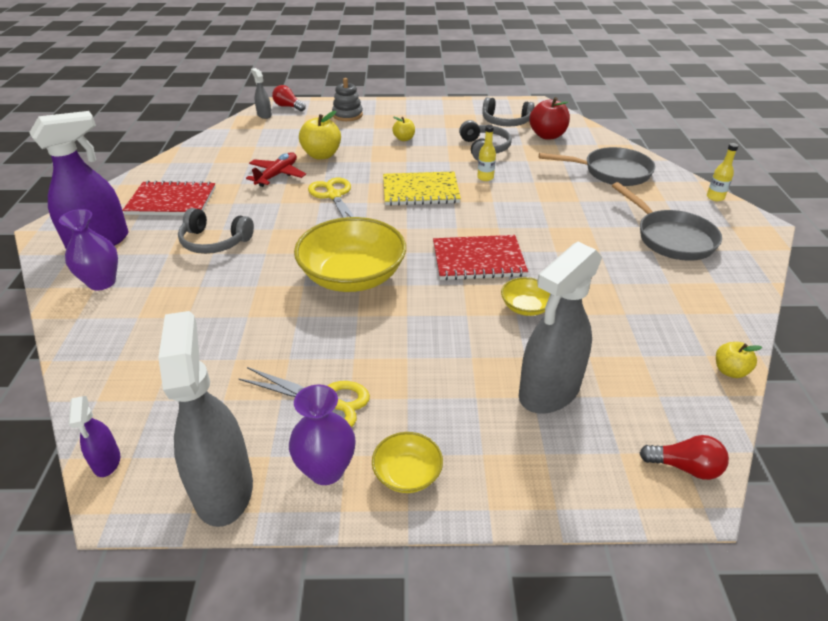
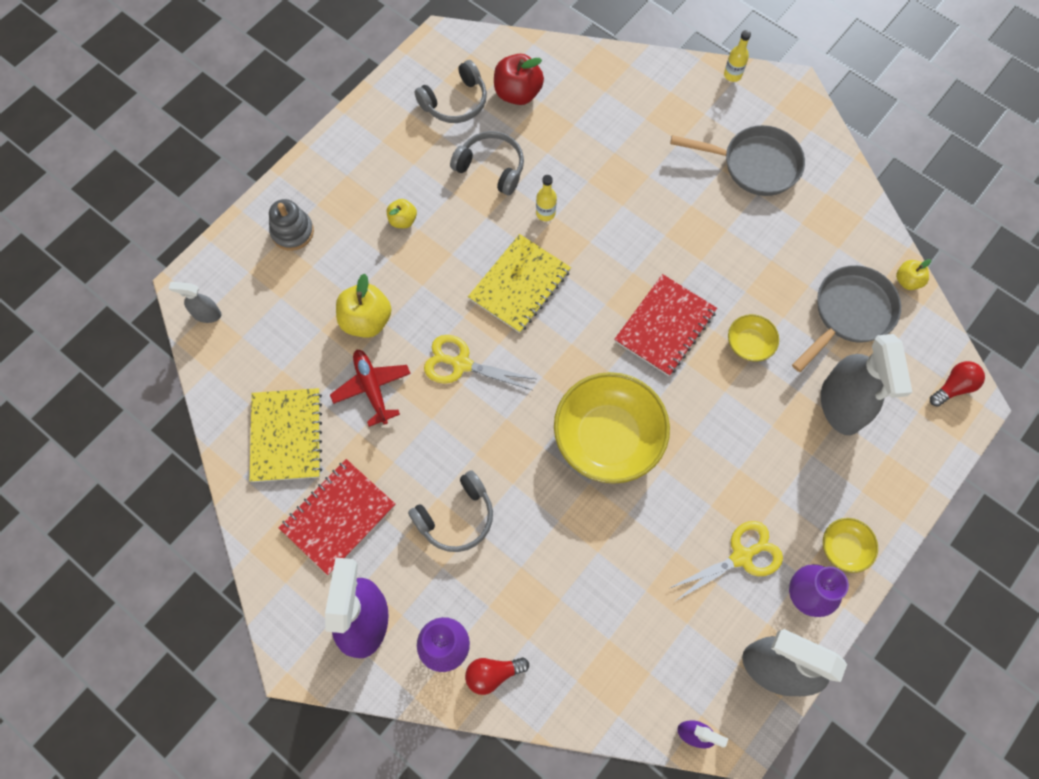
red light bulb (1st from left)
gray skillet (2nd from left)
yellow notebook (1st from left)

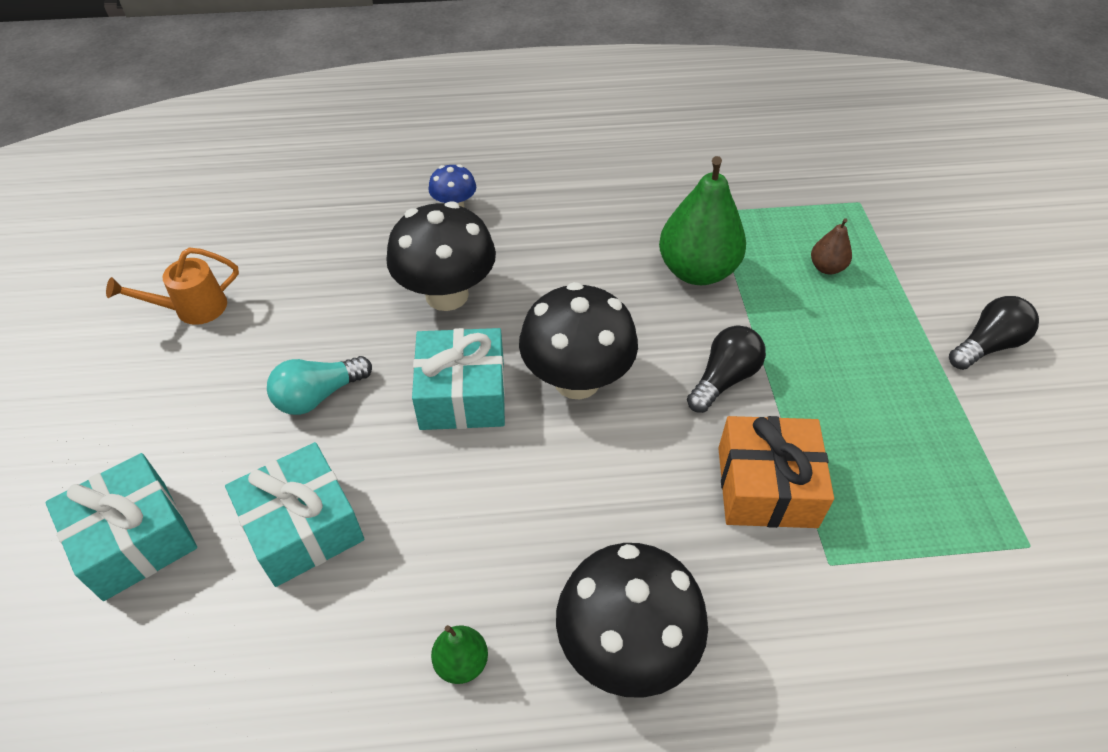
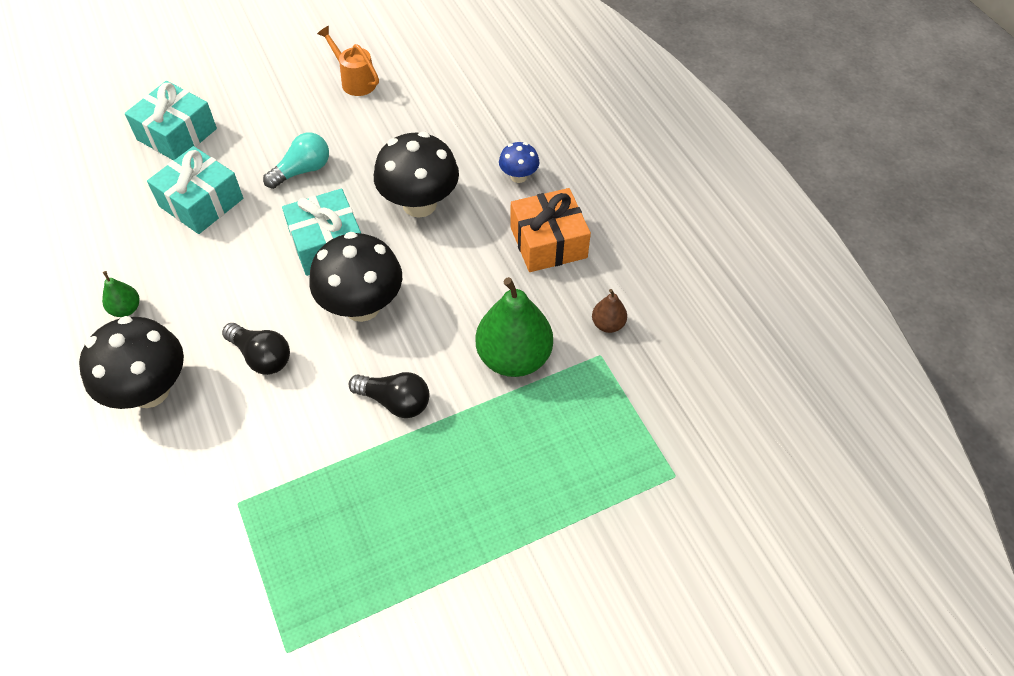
aqua light bulb
bright orange gift
dark brown toy pear
black light bulb (1st from left)

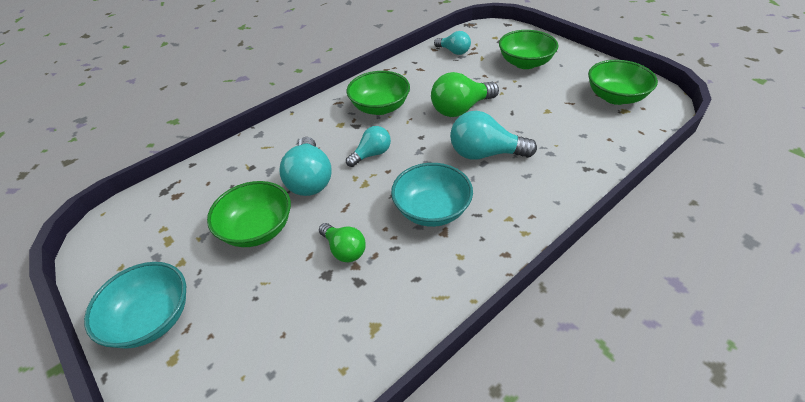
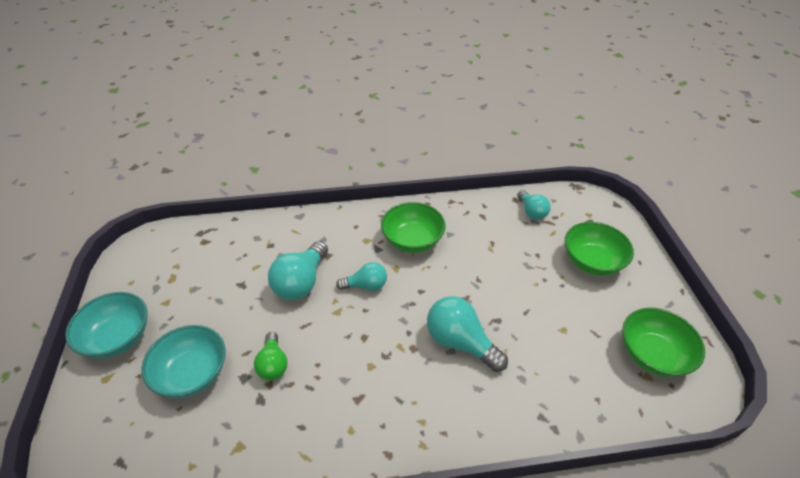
leaf-green deep dish (1st from left in the first image)
aqua deep dish (2nd from left)
leaf-green light bulb (2nd from left in the first image)

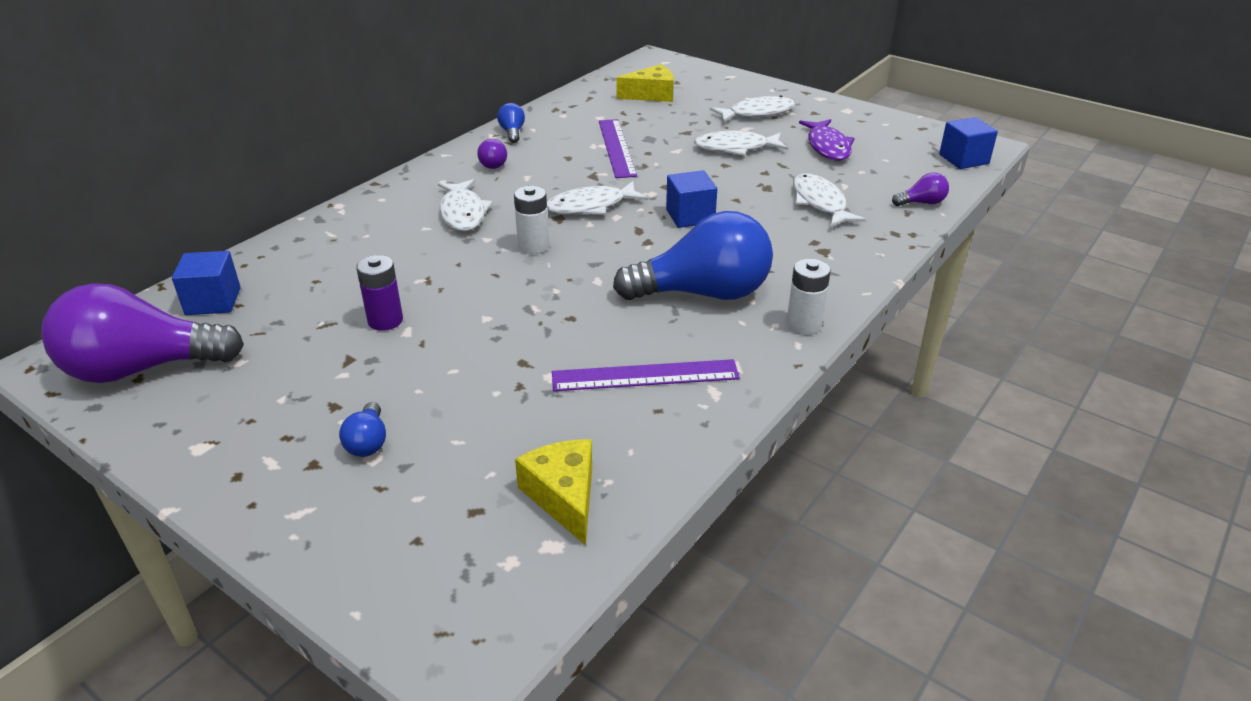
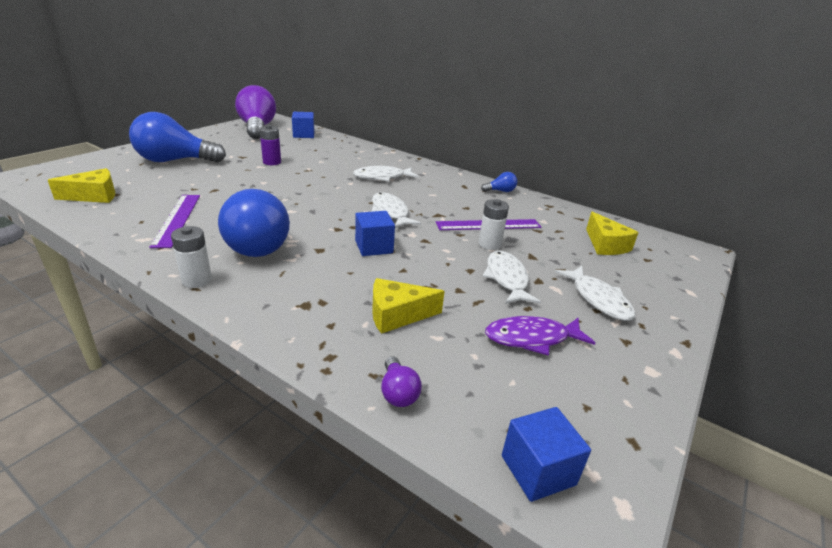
royal blue light bulb (1st from left)
violet light bulb (2nd from left in the first image)
snow-white AA battery (2nd from left)
yellow cheese wedge (2nd from left)

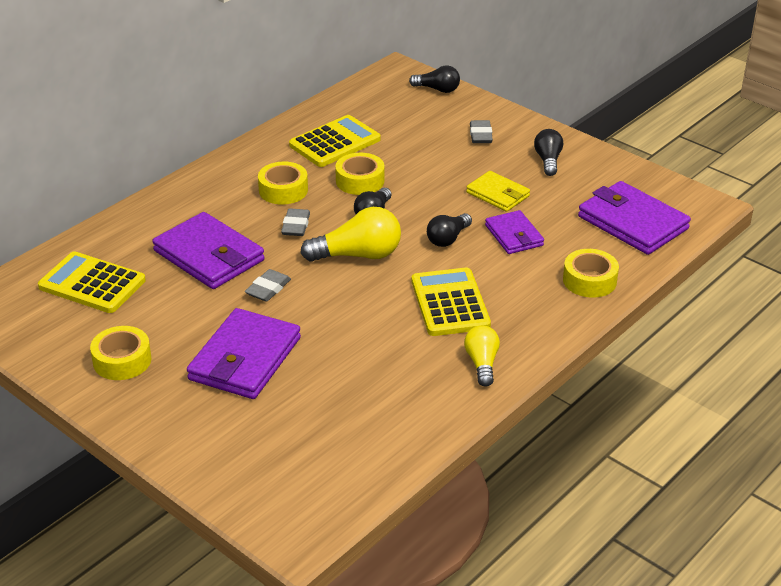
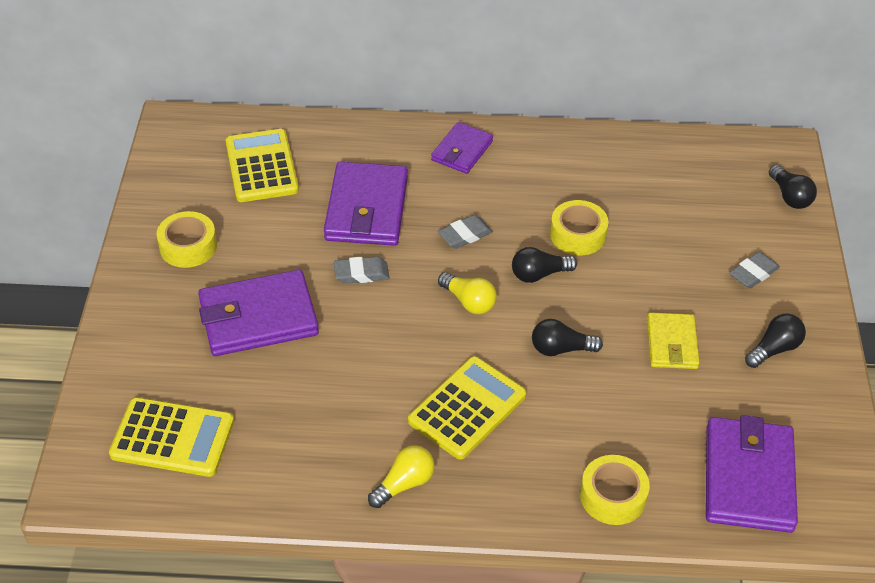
yellow roll of tape (2nd from left in the first image)
yellow pocket calculator (1st from left)
yellow light bulb (2nd from left)
violet card wallet (3rd from left)

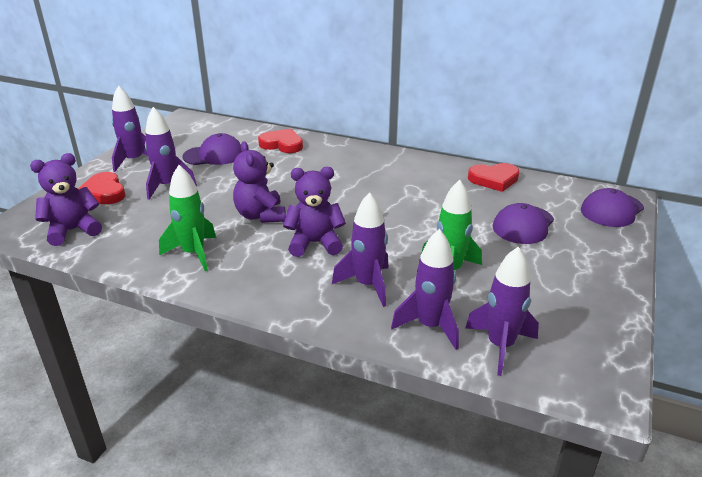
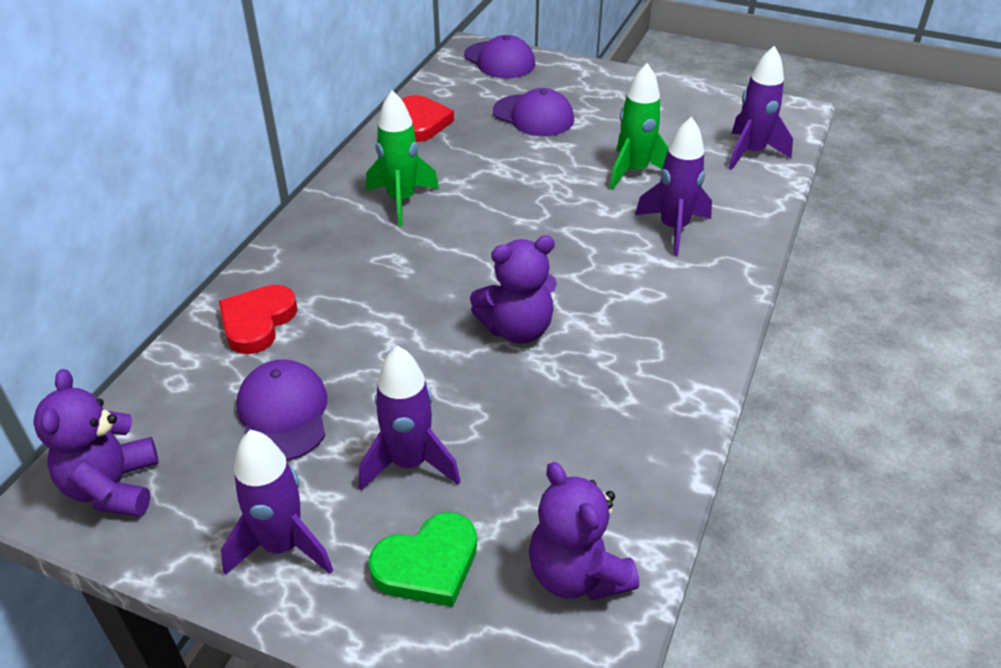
leaf-green love heart
leaf-green toy rocket (1st from left)
violet stuffed bear (1st from left)
violet toy rocket (4th from left in the first image)

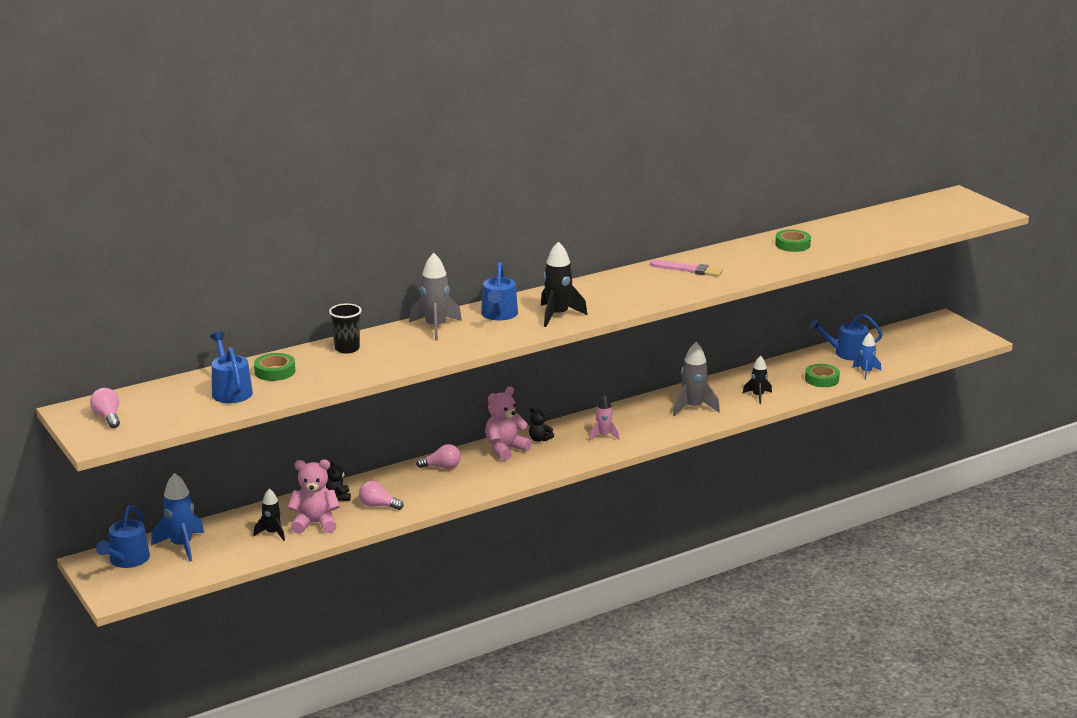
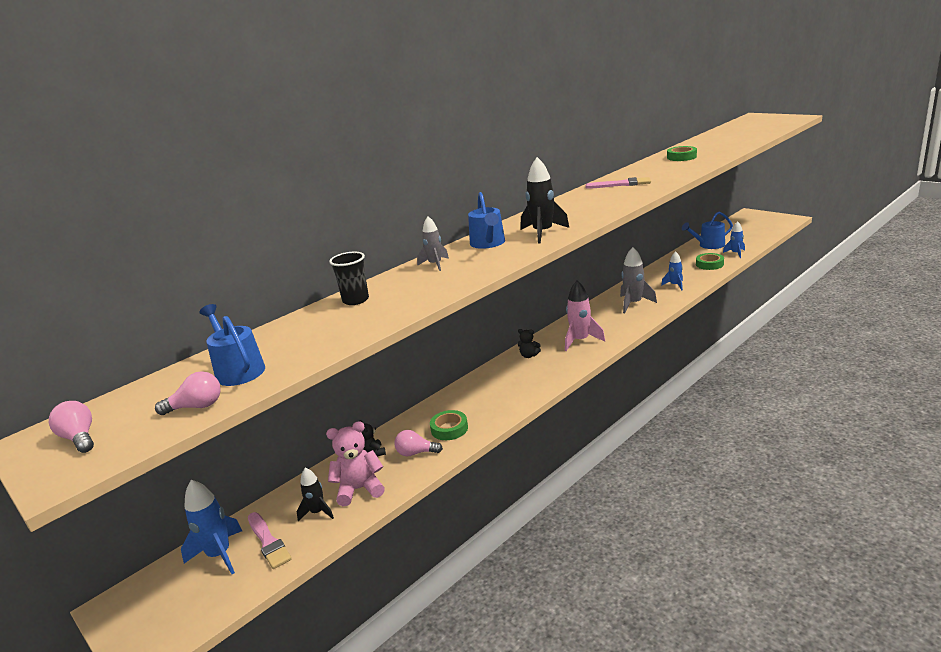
royal blue watering pot (1st from left in the first image)
leaf-green roll of tape (1st from left)
gray toy rocket (1st from left)
rose-pink light bulb (2nd from left)
rose-pink stuffed bear (2nd from left in the first image)
rose-pink toy rocket
royal blue toy rocket (2nd from left)
rose-pink paintbrush (1st from left)

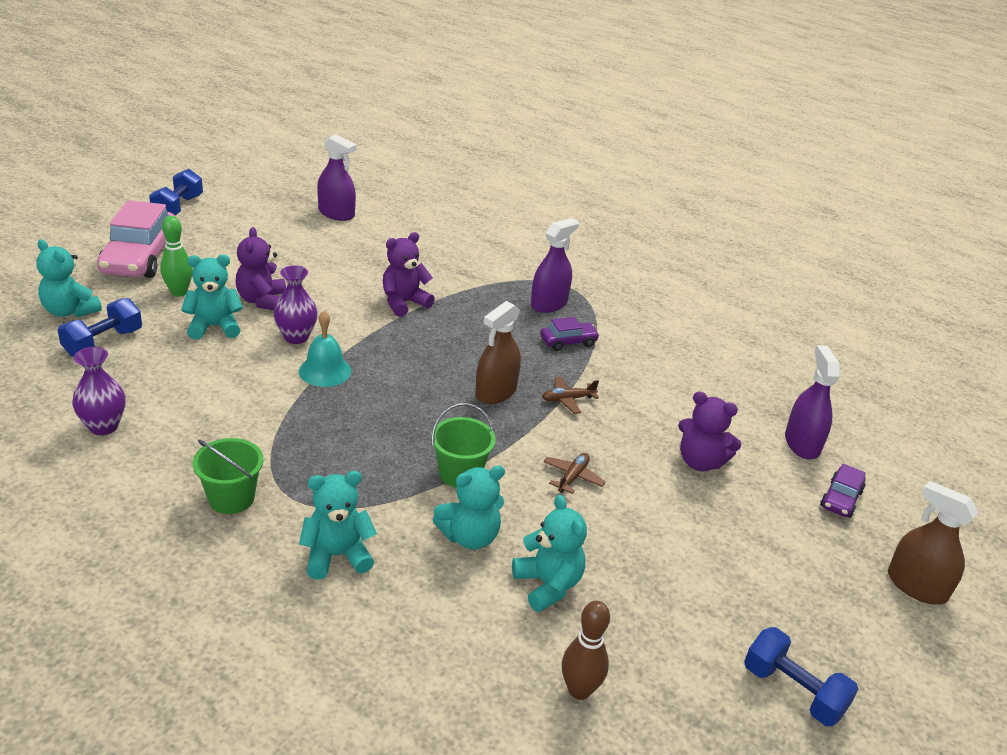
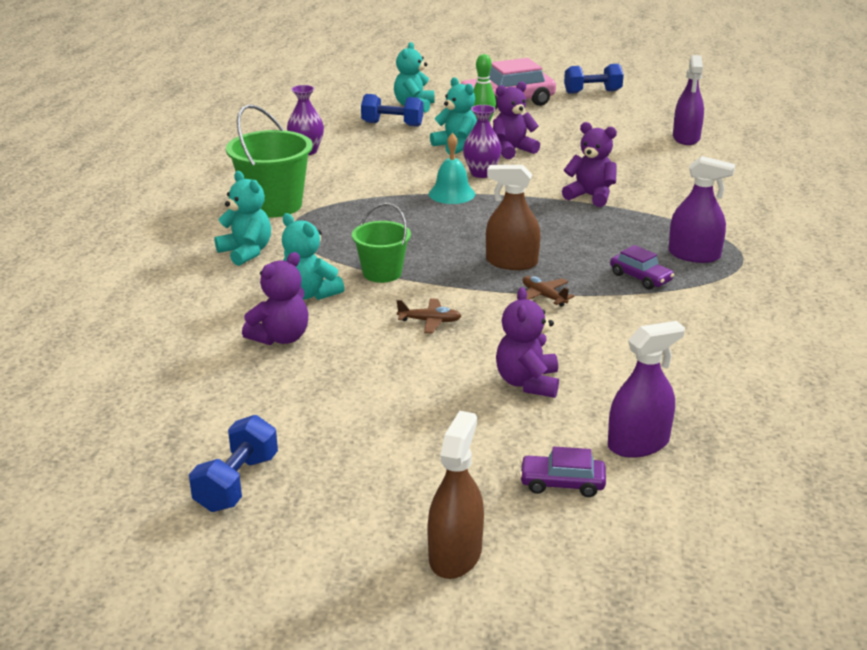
leaf-green pail (1st from left)
violet stuffed bear (1st from left)
dark brown bowling pin

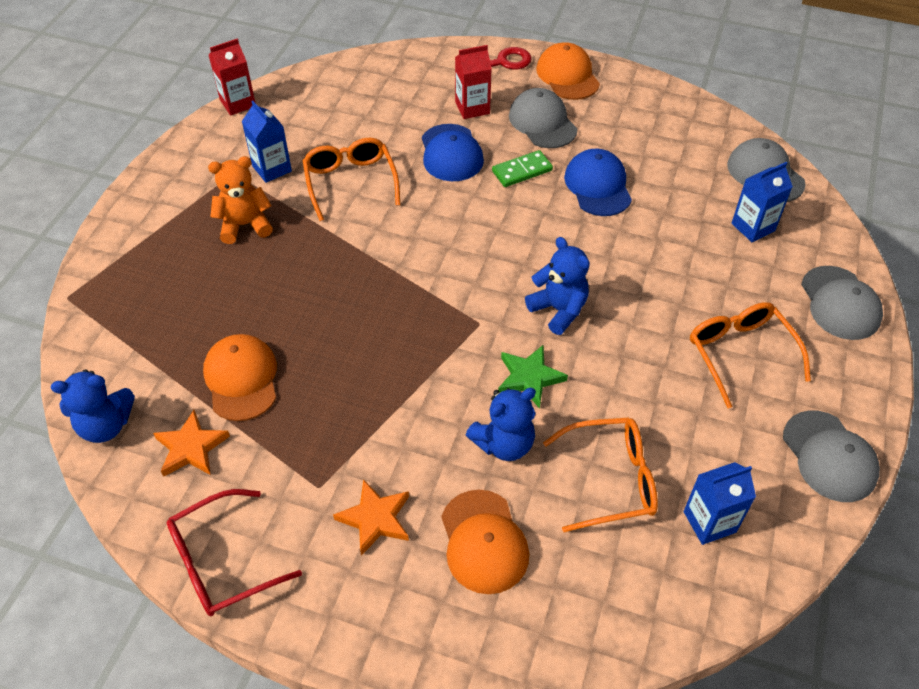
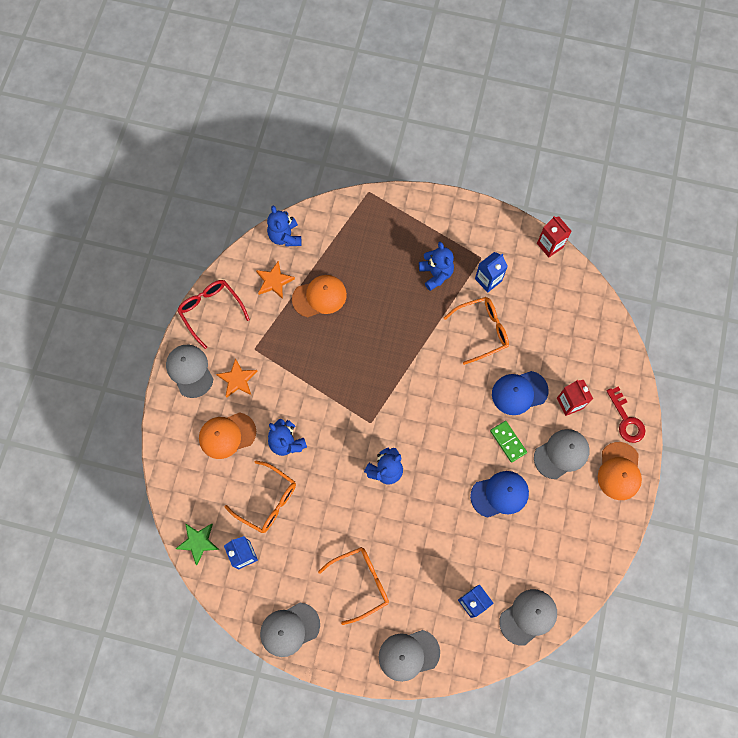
royal blue stuffed bear (4th from left)
leaf-green star
bright orange cap (3rd from left)
bright orange spectacles (1st from left)
gray cap (1st from left)

